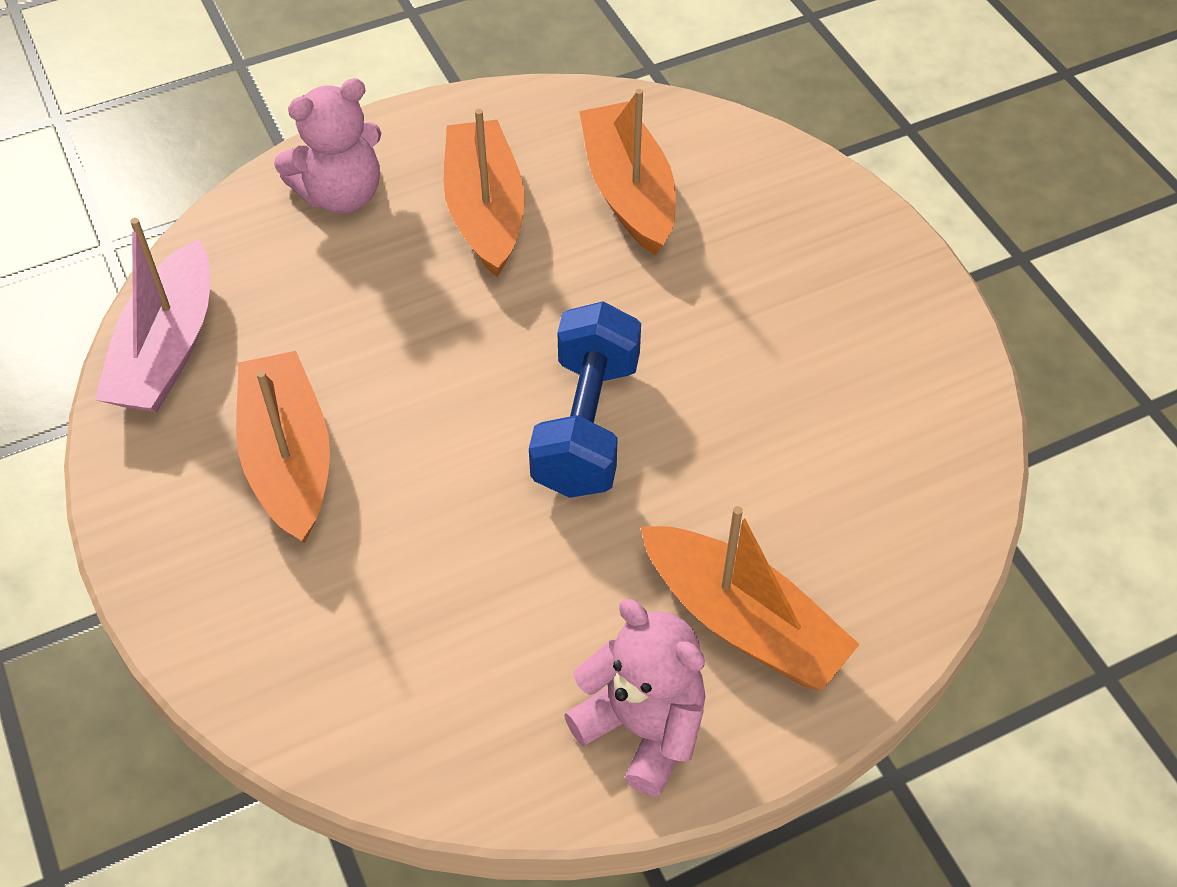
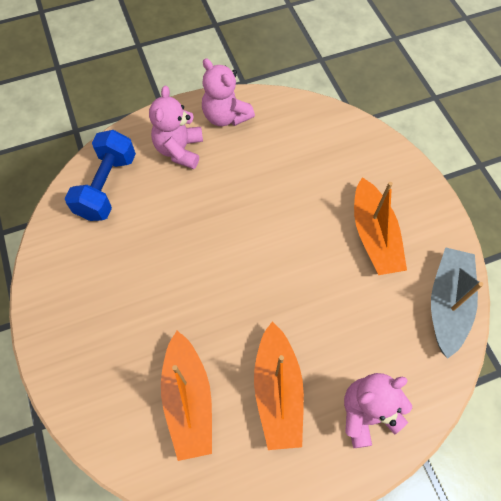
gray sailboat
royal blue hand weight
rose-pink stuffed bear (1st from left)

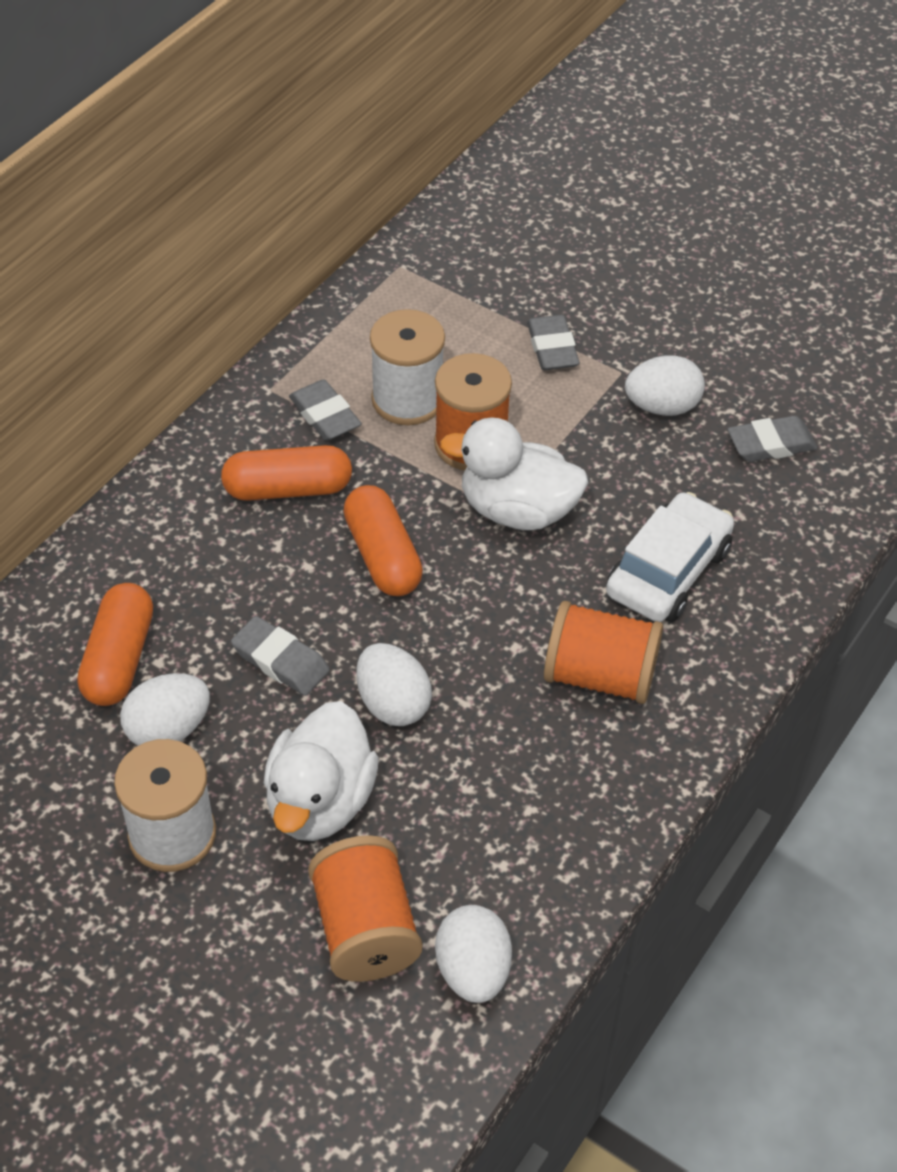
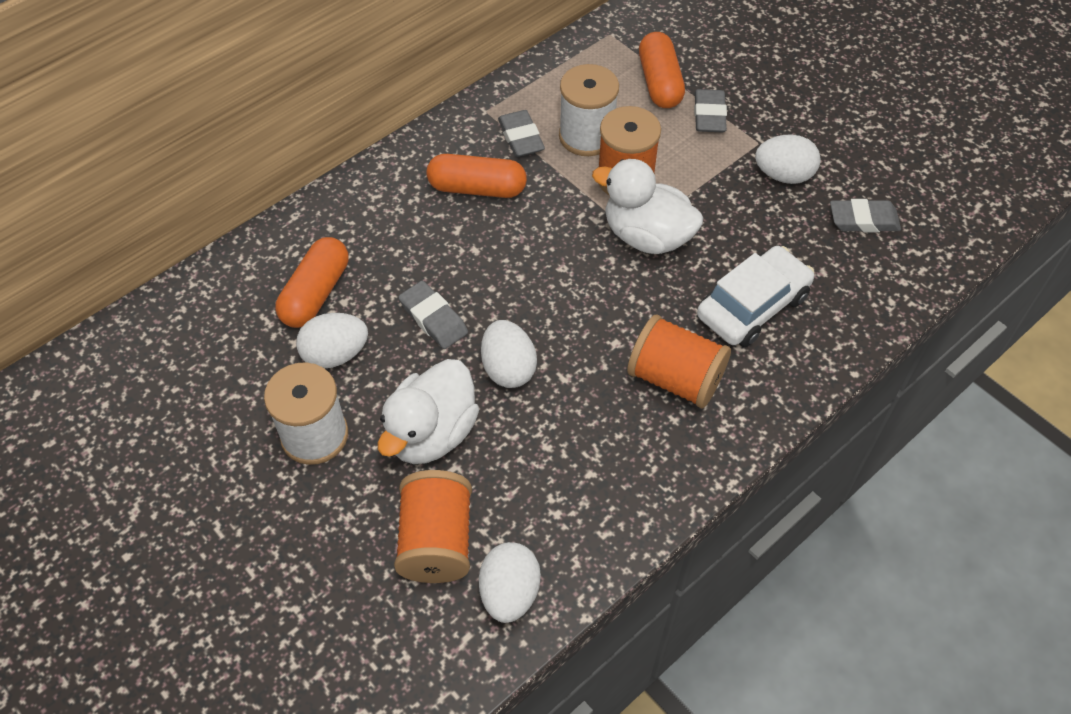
bright orange pill shape (3rd from left)

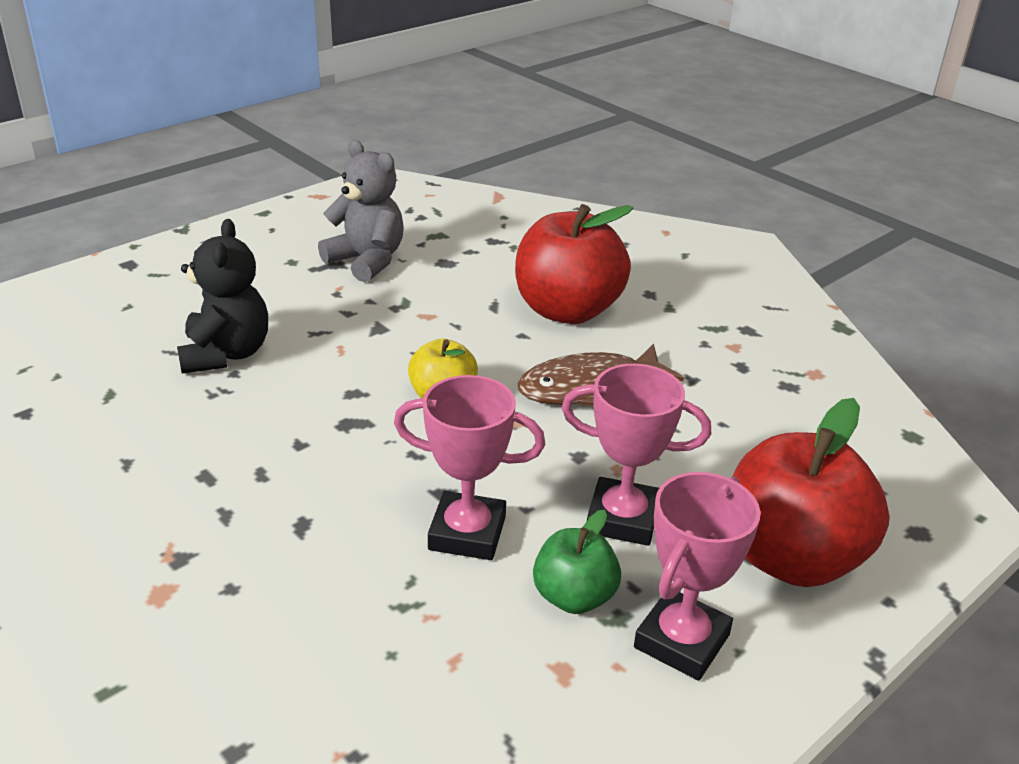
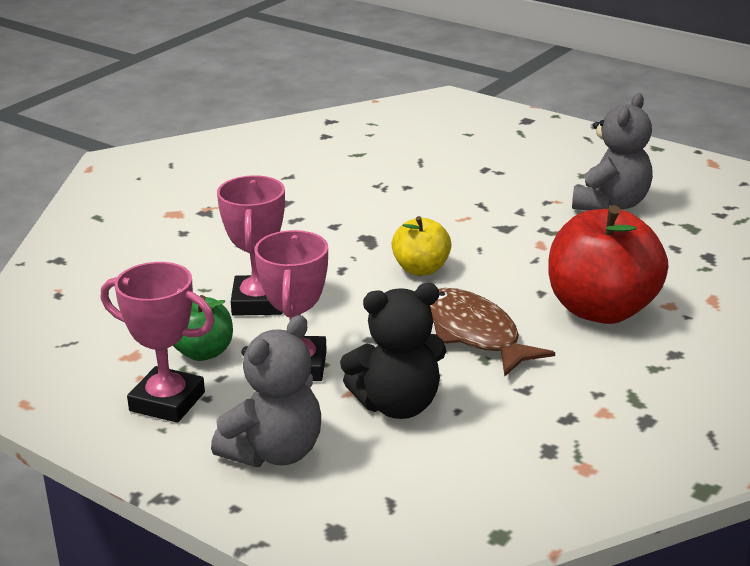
black stuffed bear
gray stuffed bear (1st from left)

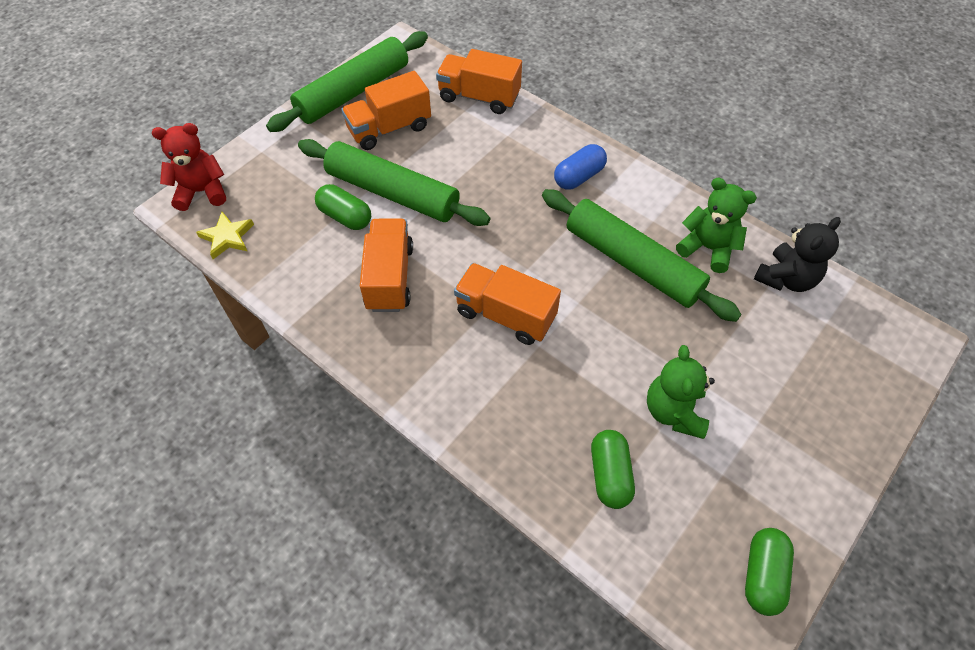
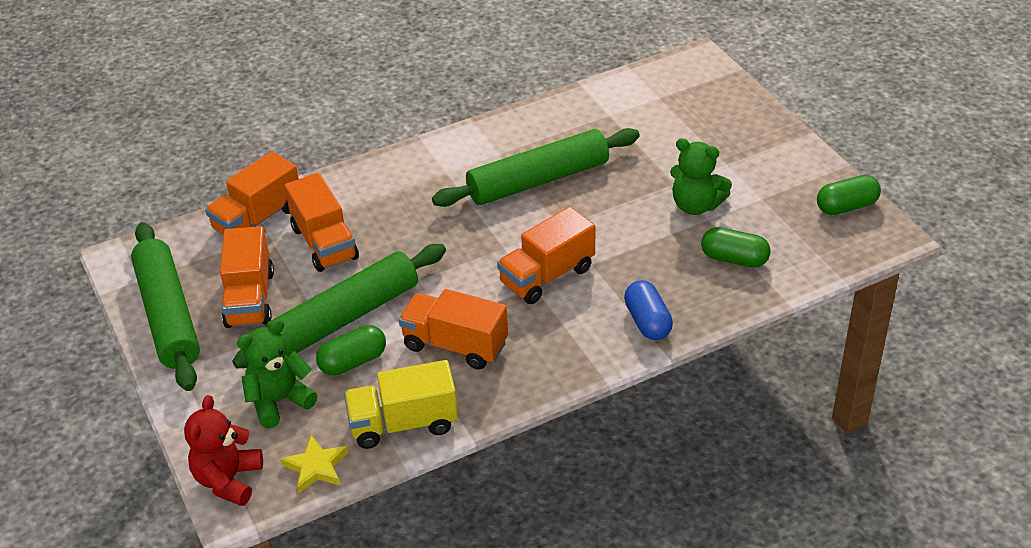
royal blue pill shape
leaf-green stuffed bear (1st from left)
leaf-green pill shape (3rd from left)
black stuffed bear
bright orange toy truck (3rd from left)
yellow toy truck

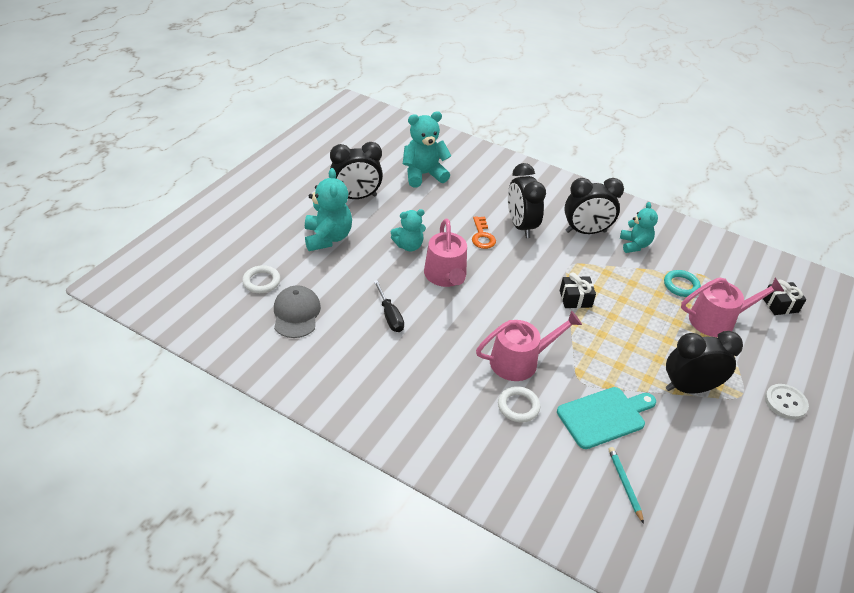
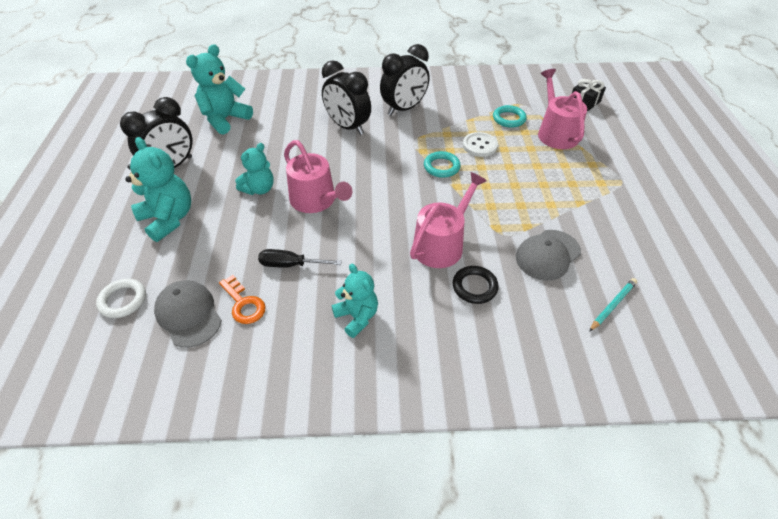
black screwdriver
bright orange key
black ring
gray cap (2nd from left)
aqua ring (1st from left)
aqua wooden pencil
aqua stuffed bear (4th from left)
black clock (4th from left in the first image)
rose-pink watering pot (3rd from left)
snow-white shirt button

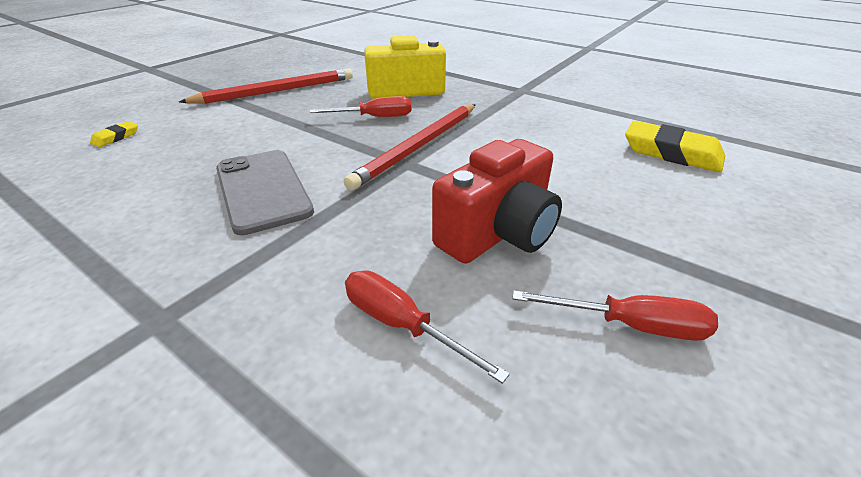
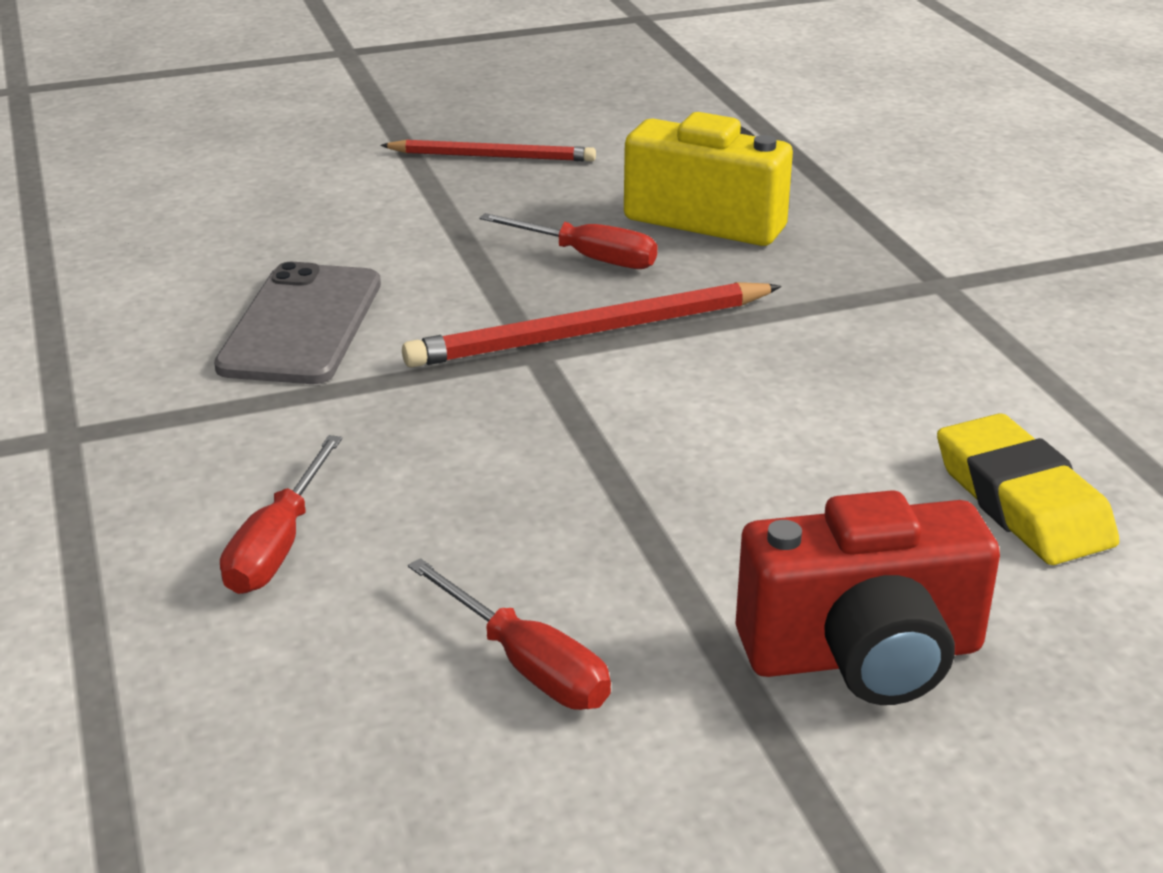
yellow eraser (1st from left in the first image)
red wooden pencil (1st from left)
red screwdriver (1st from left)
red camera

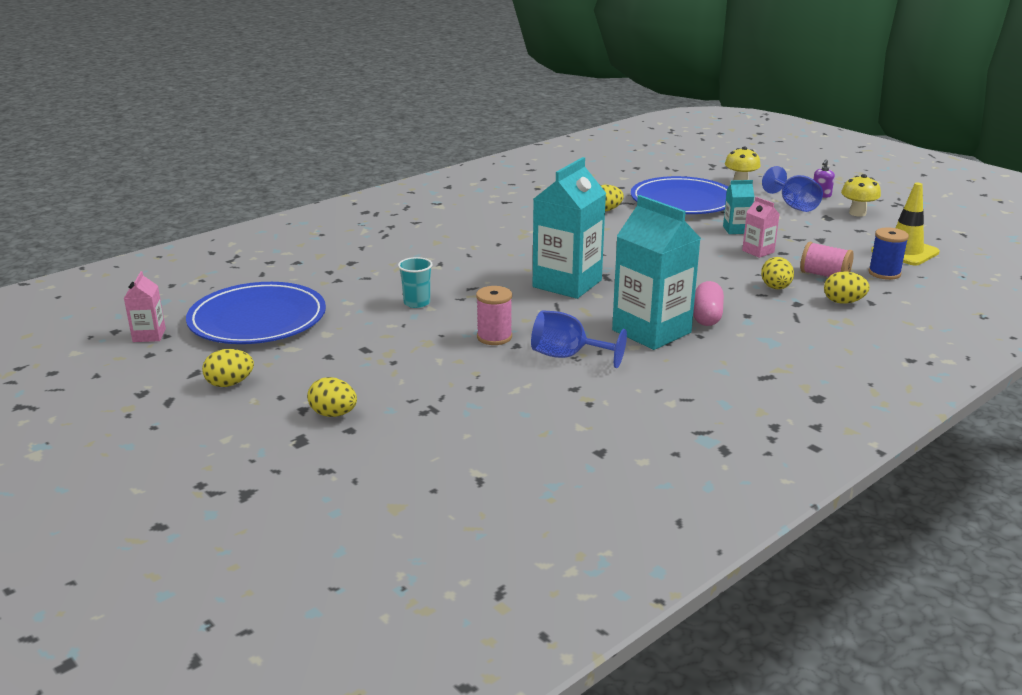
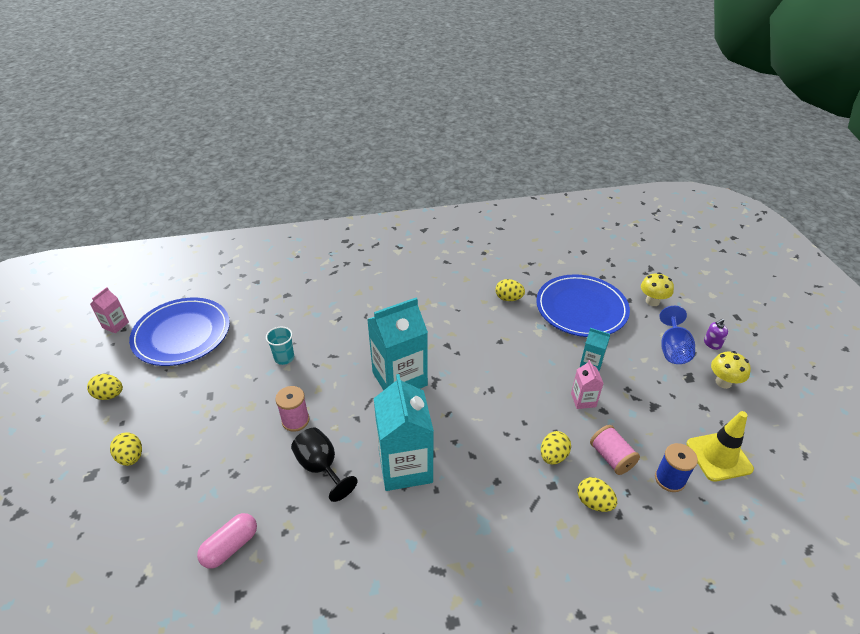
black wine glass
rose-pink pill shape

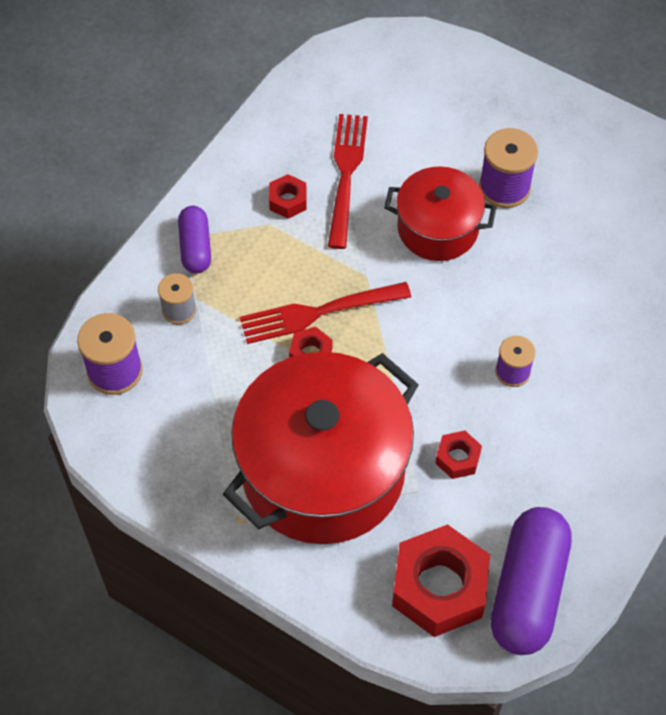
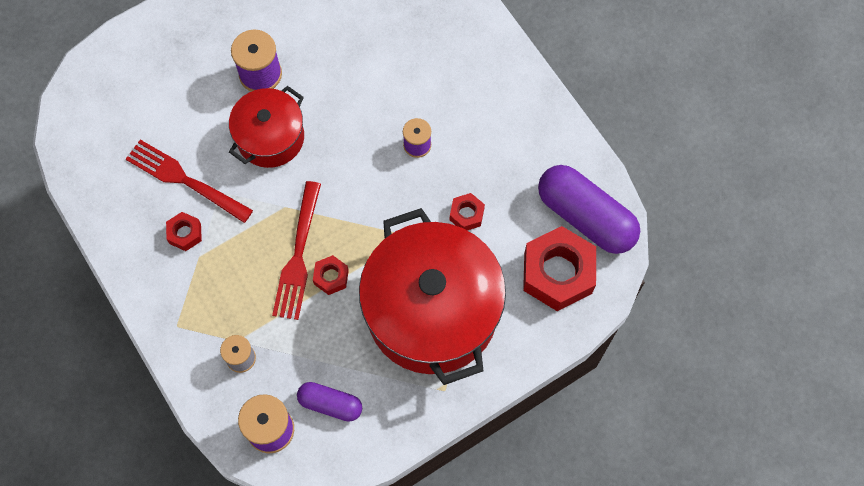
violet pill shape (1st from left)

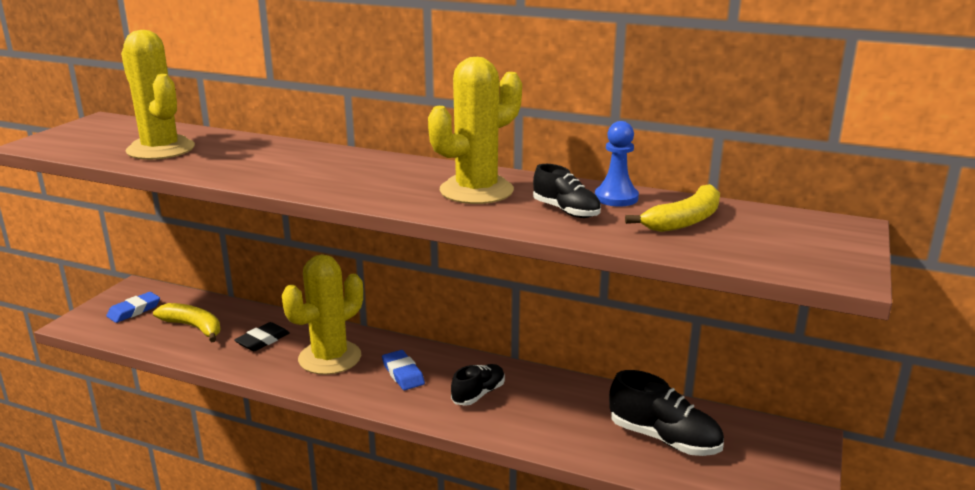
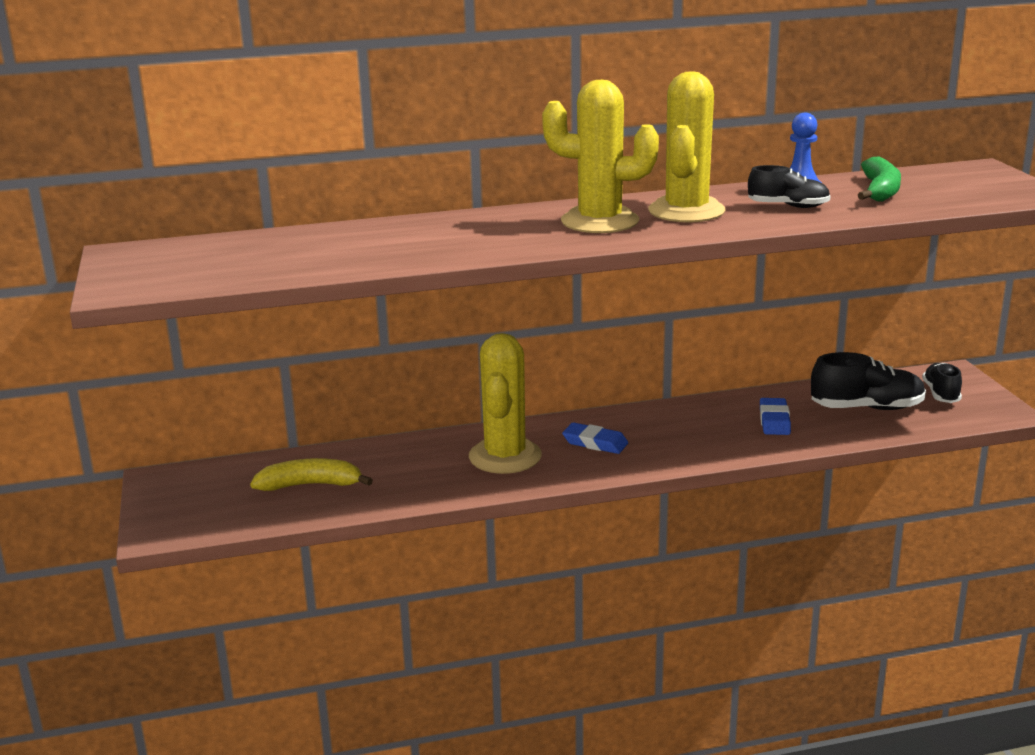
royal blue eraser (2nd from left)
yellow cactus (2nd from left)
black eraser
black lace-up shoe (3rd from left)
leaf-green banana

